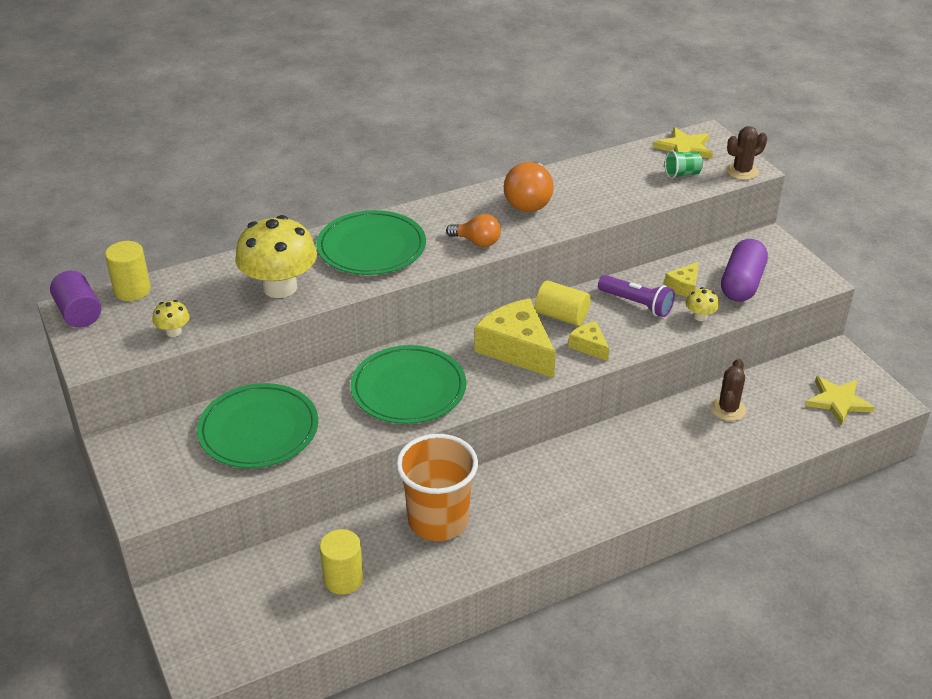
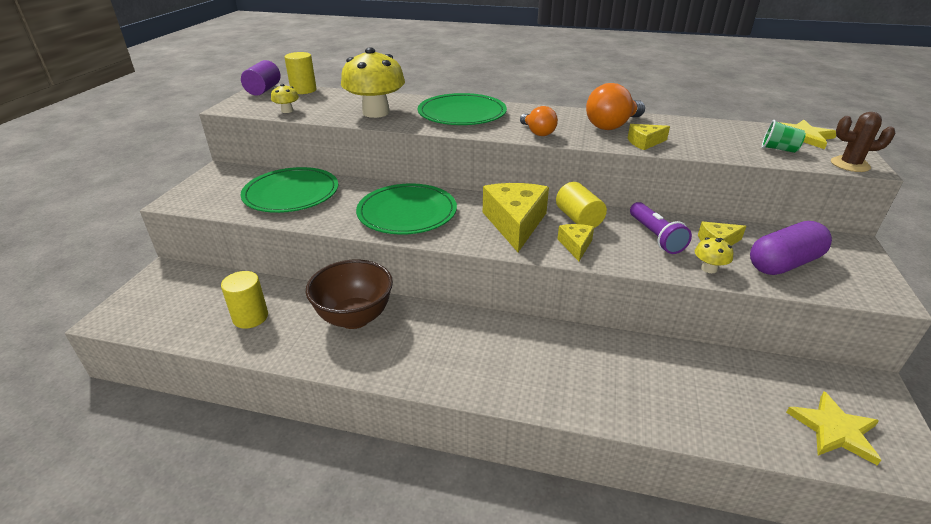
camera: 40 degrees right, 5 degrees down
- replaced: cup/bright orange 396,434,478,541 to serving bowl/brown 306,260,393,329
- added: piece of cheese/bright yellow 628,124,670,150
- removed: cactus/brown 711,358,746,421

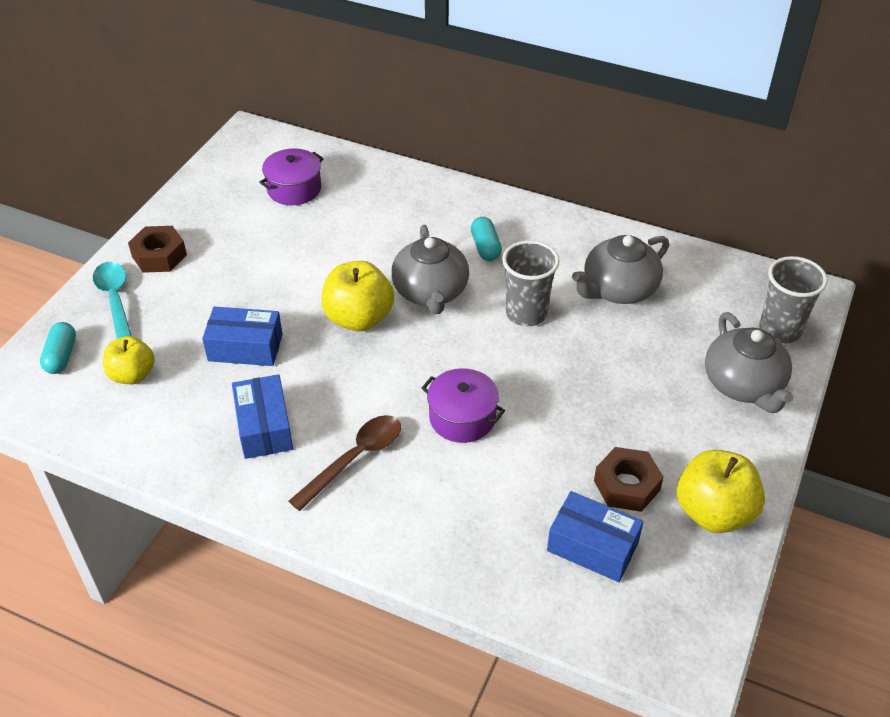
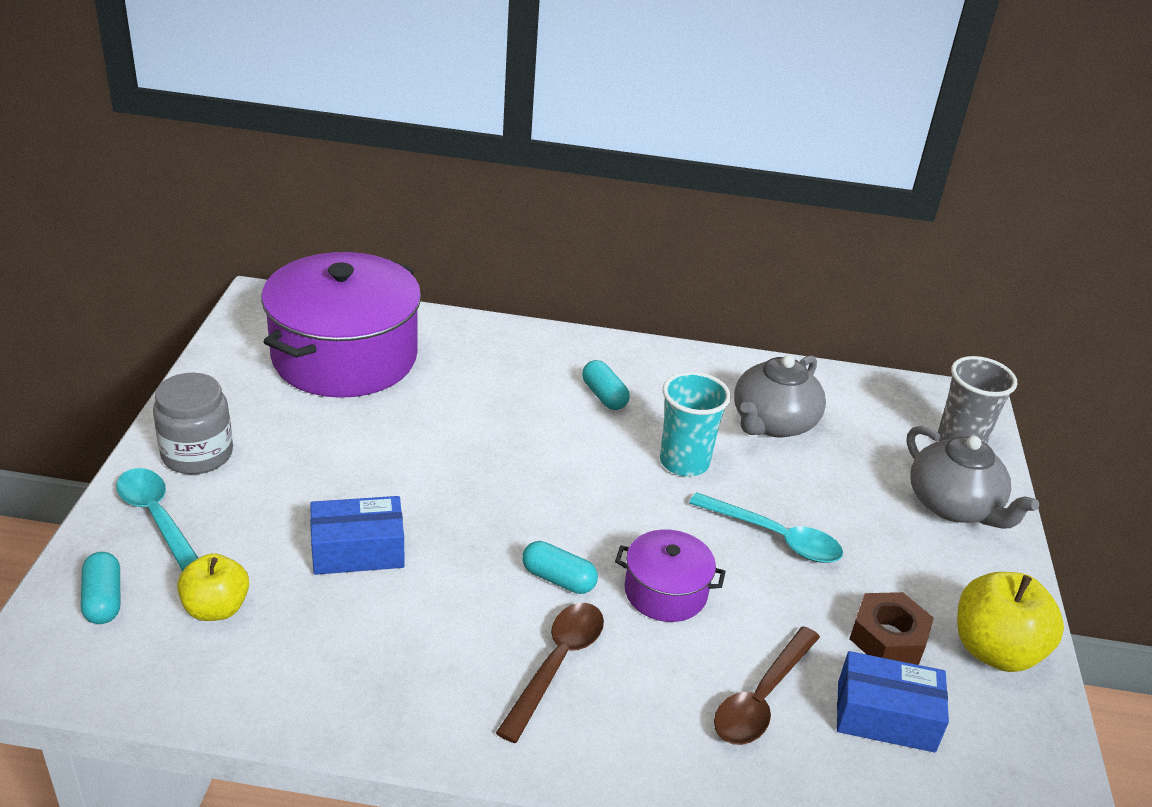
camera: 20 degrees left, 10 degrees down
- replaced: hex nut/brown 128,226,187,273 to preserve jar/grey 153,373,233,474
- resized: stockpot/royal purple 259,148,324,205 = 261,252,421,398 x2.10
- added: capsule/turquoise 522,541,598,594
- recoloured: cup/grey 502,240,559,326 to cup/turquoise 660,372,731,477
- added: tablespoon/turquoise 689,492,843,563
- added: tablespoon/brown 714,626,820,745
- removed: package/cobalt 232,374,293,459
- removed: apple fruit/bright yellow 321,261,394,331
- removed: teapot/grey 391,225,469,314

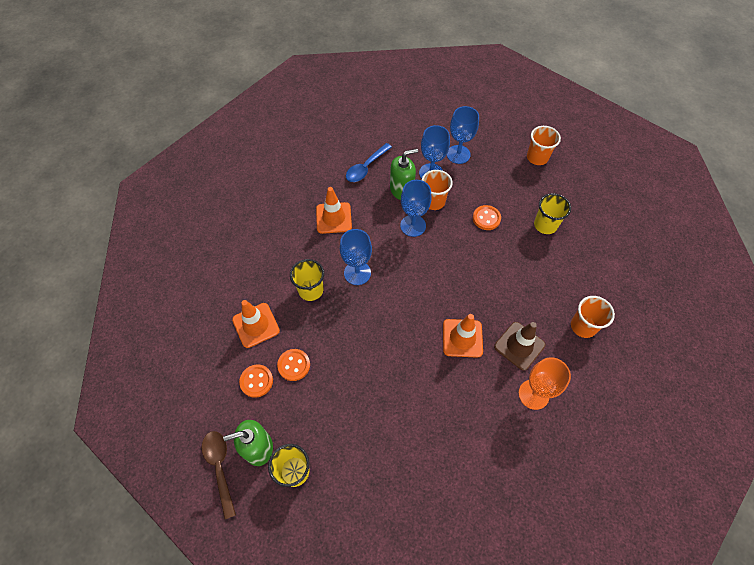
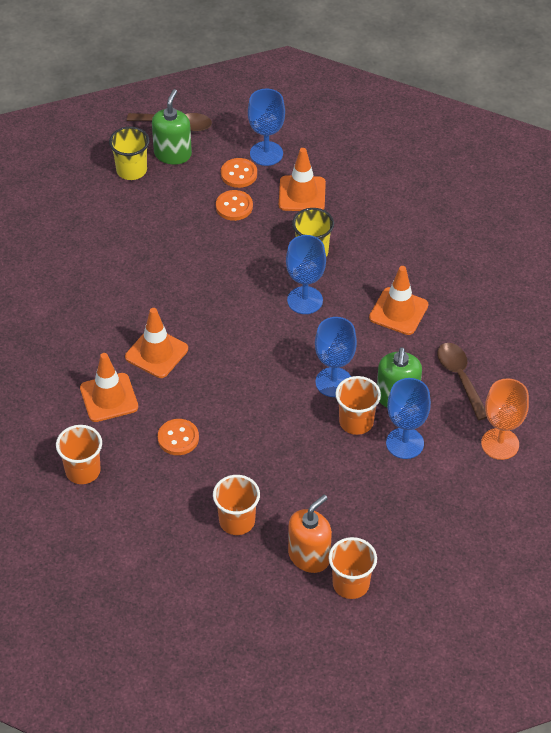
camera: 120 degrees right, 10 degrees down
- recoloured: safety cone/brown 494,322,545,370 to safety cone/bright orange 80,353,138,422
- moved: shirt button/bright orange 473,205,501,230 to 158,419,199,455
- recoloured: cup/bright yellow 534,193,571,234 to cup/bright orange 213,475,260,535
- moved: goblet/cobalt 447,106,479,164 to 248,89,285,166
- added: soap dispenser/bright orange 288,495,332,573
- recoloured: tablespoon/cobalt 346,143,392,182 to tablespoon/brown 437,343,487,420
- moved: goblet/bright orange 519,357,571,410 to 481,378,529,460

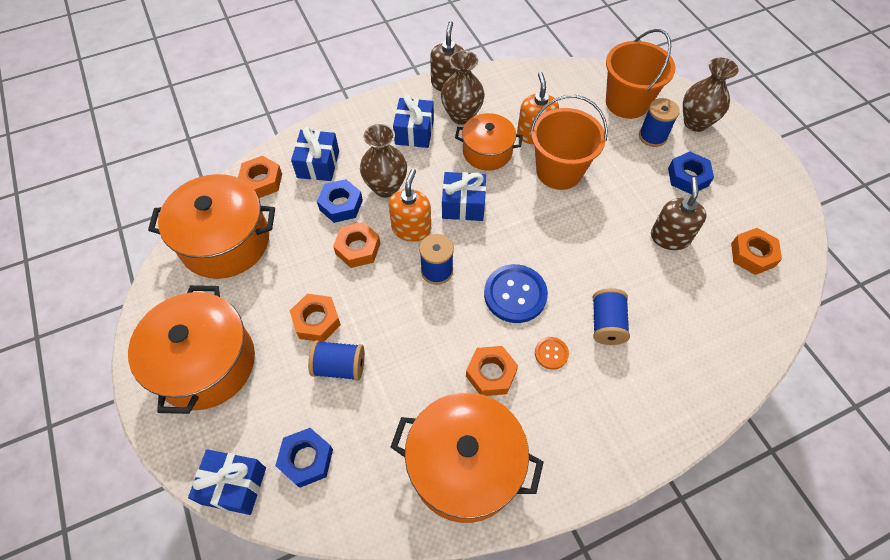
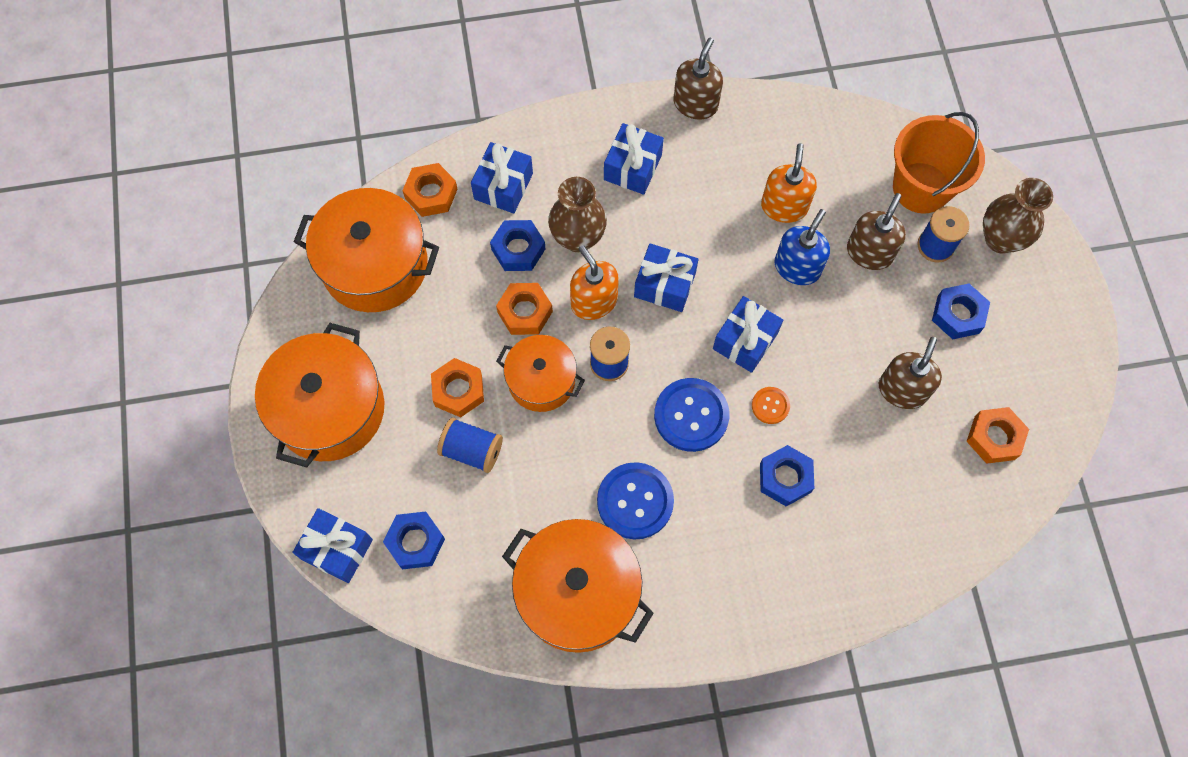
camera: 15 degrees right, 10 degrees up
- moved: stockpot/bright orange 455,113,523,171 to 496,335,585,412
- turned: soap dispenser/bright orange 388,169,431,242 = 570,245,619,320 60 degrees counterclockwise
- replaced: hex nut/bright orange 466,346,518,396 to shirt button/cobalt 597,462,674,539
- added: gift/cobalt 713,296,783,373
- moved: shirt button/bright orange 535,337,569,369 to 752,387,790,424
- replaced: spool/cobalt 593,288,630,345 to hex nut/cobalt 760,445,814,506
- replaced: sand bucket/bright orange 530,95,608,190 to soap dispenser/cobalt 775,209,830,285
- added: soap dispenser/brown 847,193,906,270
- removed: flower vase/brown 441,51,485,125

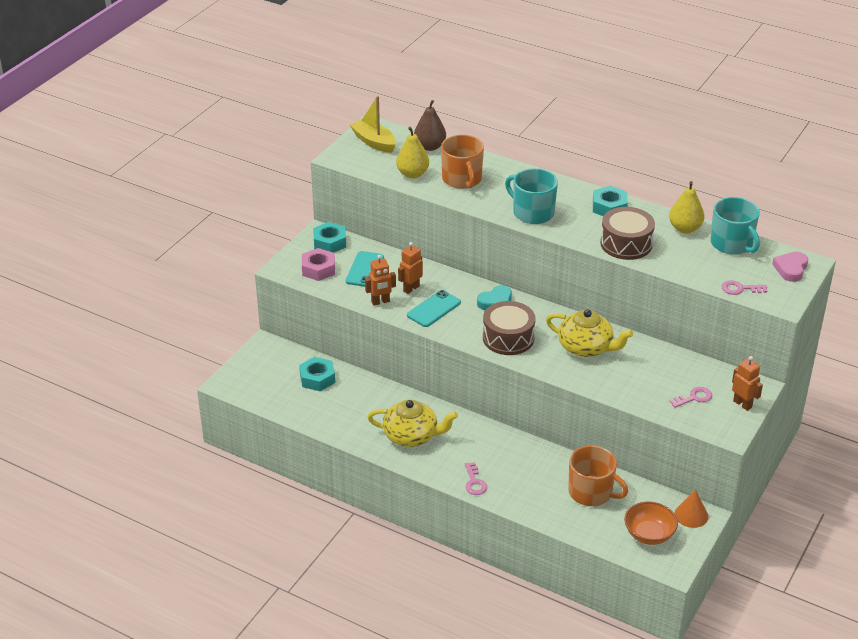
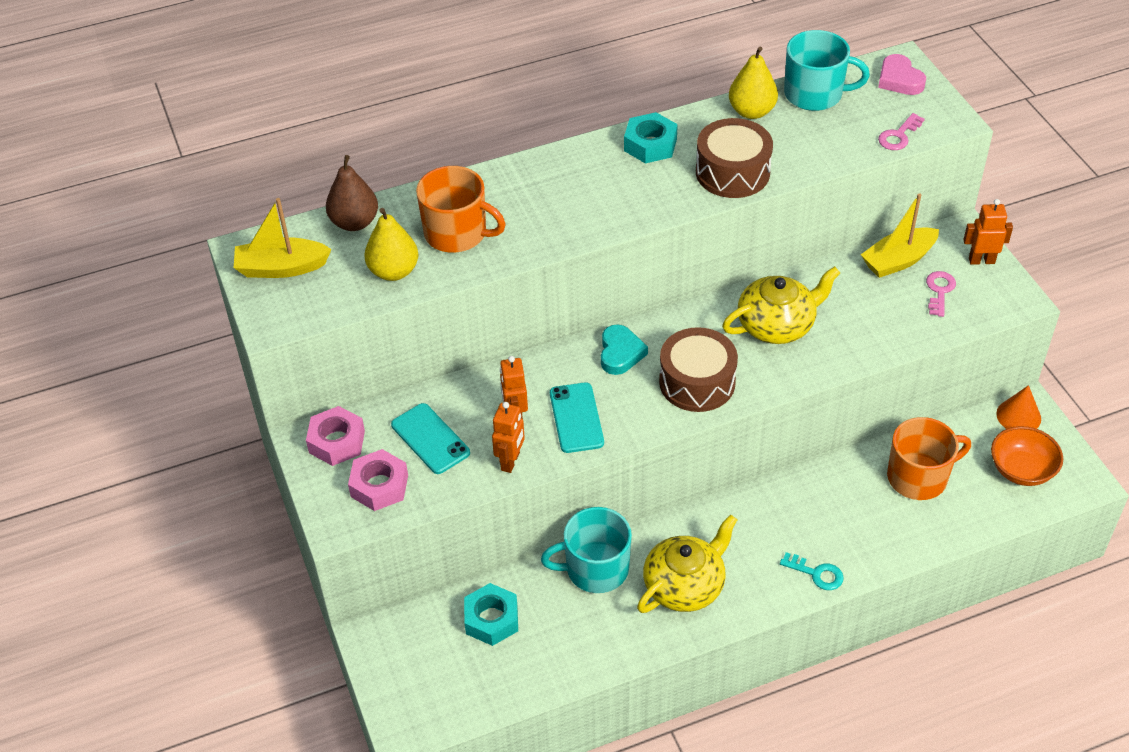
camera: 50 degrees left, 10 degrees up
- recoloured: hex nut/turquoise 313,222,346,253 to hex nut/rosy 306,406,365,466
- moved: tea mug/turquoise 505,168,558,224 to 541,507,632,593
- recoloured: key/rosy 465,462,487,495 to key/turquoise 780,552,844,590
- added: toy boat/bright yellow 861,193,939,278

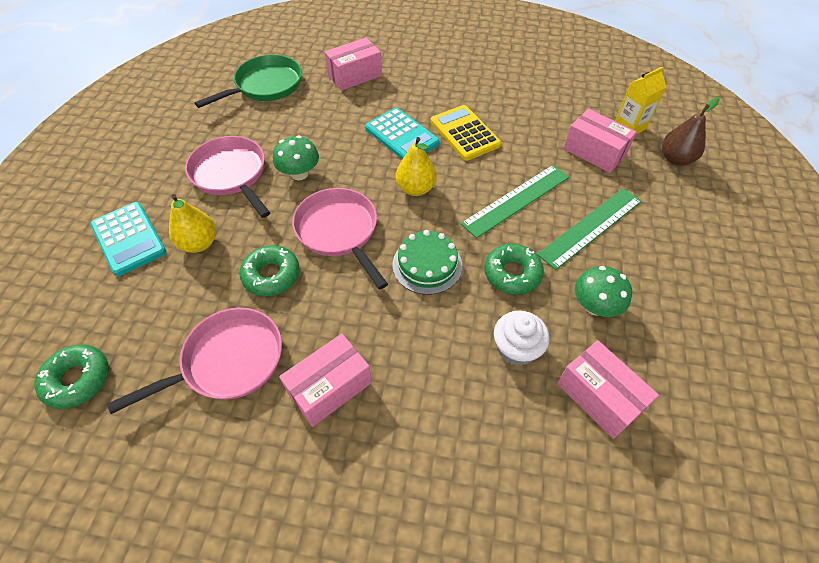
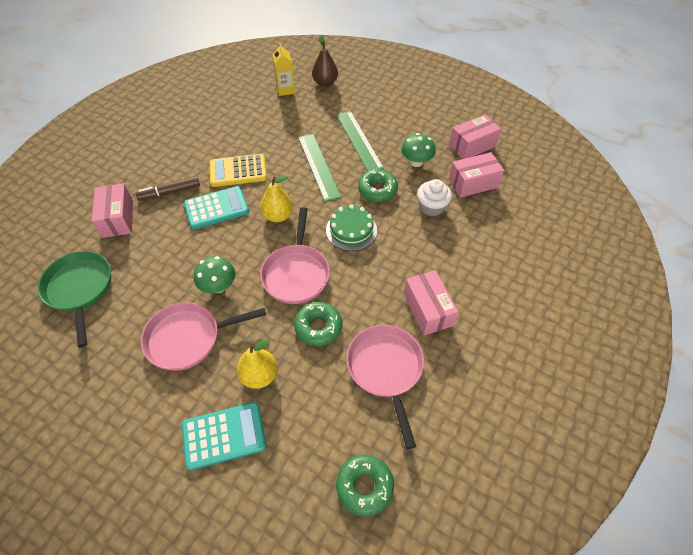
camera: 70 degrees left, 0 degrees up
- added: marker pen/brown 136,176,200,201
- turned: frying pan/rosy 292,188,388,289 = 260,207,330,304 75 degrees counterclockwise
- moved: package/rosy 564,109,637,173 to 449,114,501,159

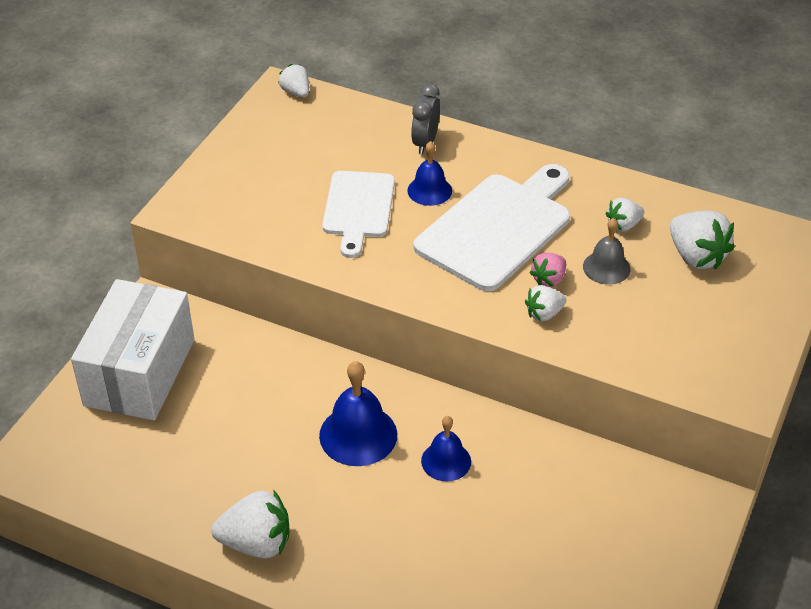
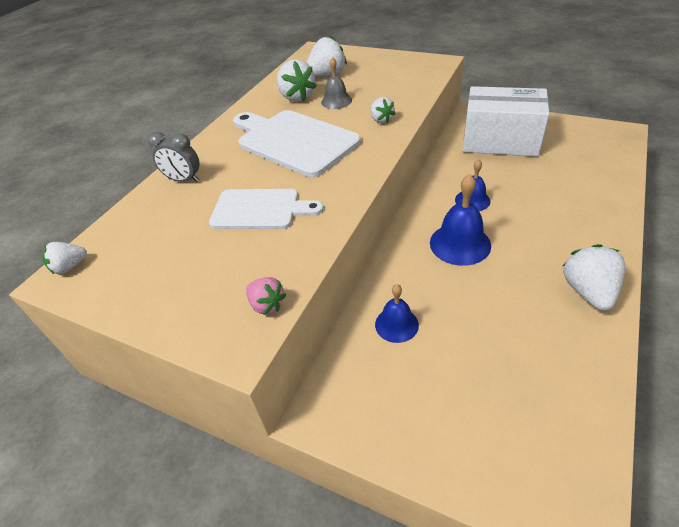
camera: 85 degrees left, 0 degrees up
- moved: strawberry/rosy 530,253,566,287 to 246,277,286,315
- resized: strawberry/pure white 606,198,644,232 = 277,59,317,102 x1.71
- moved: bell/cobalt 407,141,452,206 to 375,284,419,343
- moved: package/pure white 71,279,194,420 to 463,86,549,157

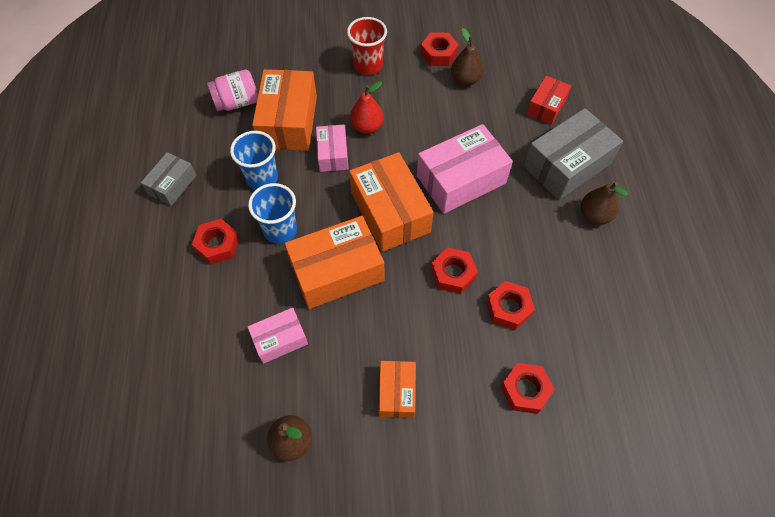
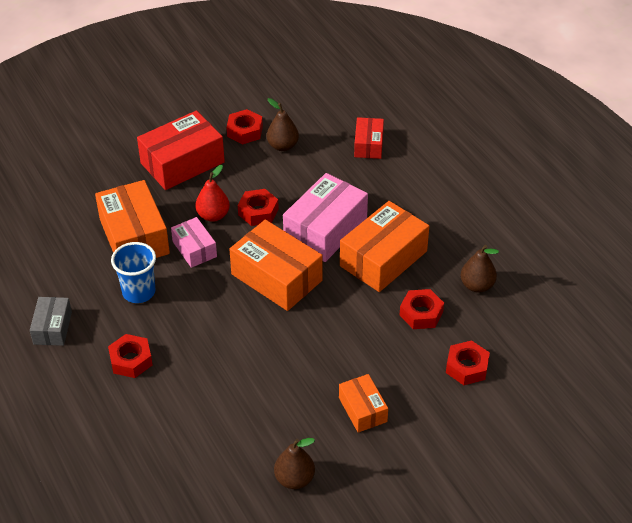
camera: 25 degrees left, 15 degrees down
- replaced: cup/red 347,17,387,75 to package/red 137,110,225,190
- moved: hex nut/red 431,247,478,294 to 238,189,279,226
- moved: package/bright orange 285,216,384,309 to 340,201,429,292
- moved: pear/brown 581,182,628,225 to 461,245,499,293
- removed: preserve jar/rosy 207,69,258,112
- removed: cup/cobalt 248,183,297,244
- removed: package/rosy 248,308,308,364
- removed: package/grey 523,108,623,200

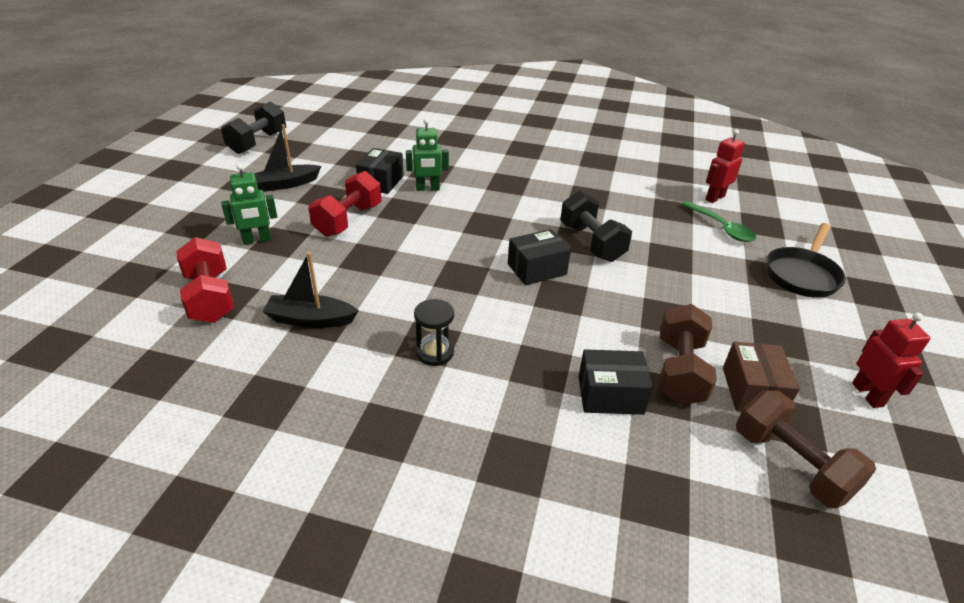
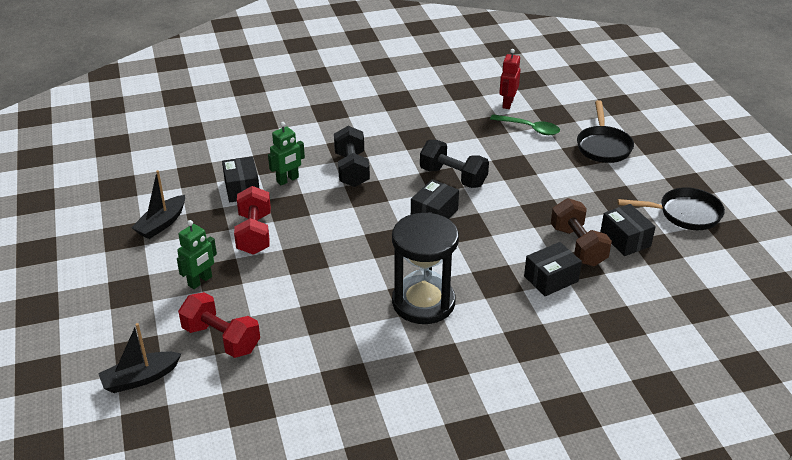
camera: 30 degrees left, 0 degrees up
- moved: toy boat/jet-black 262,252,358,328 to 98,323,182,393
- moved: hand weight/jet-black 221,101,286,154 to 334,126,370,187
- resized: sandglass/jet-black 414,299,454,366 = 392,212,459,324 x2.15
- recoloured: package/brown 723,342,800,412 to package/jet-black 600,204,656,256
- replaced: robot/red 852,313,930,408 to frying pan/jet-black 617,187,725,230
- removed: hand weight/brown 736,390,876,508

